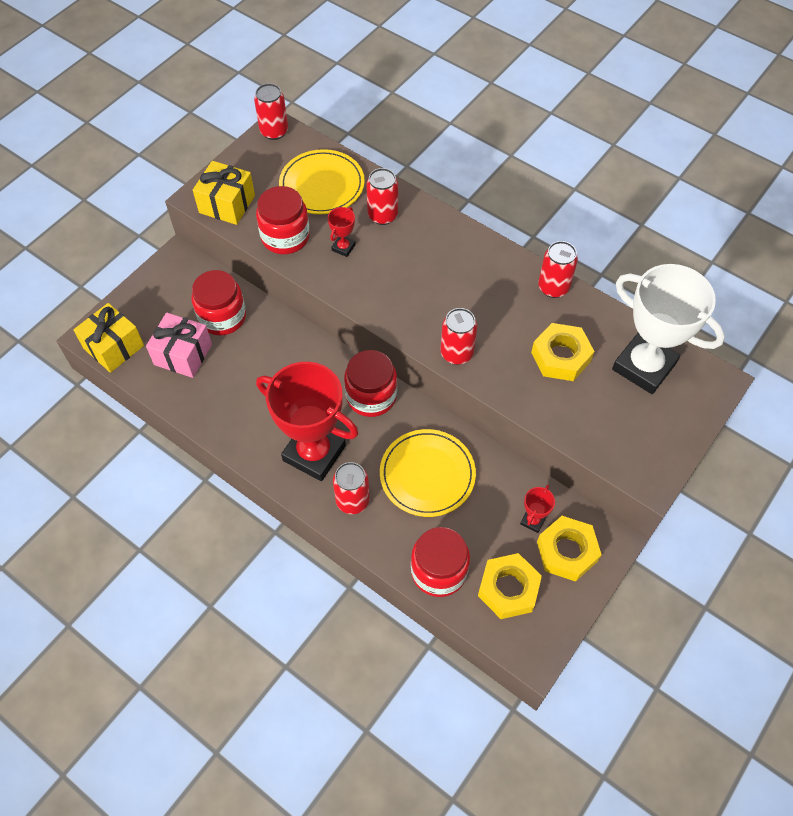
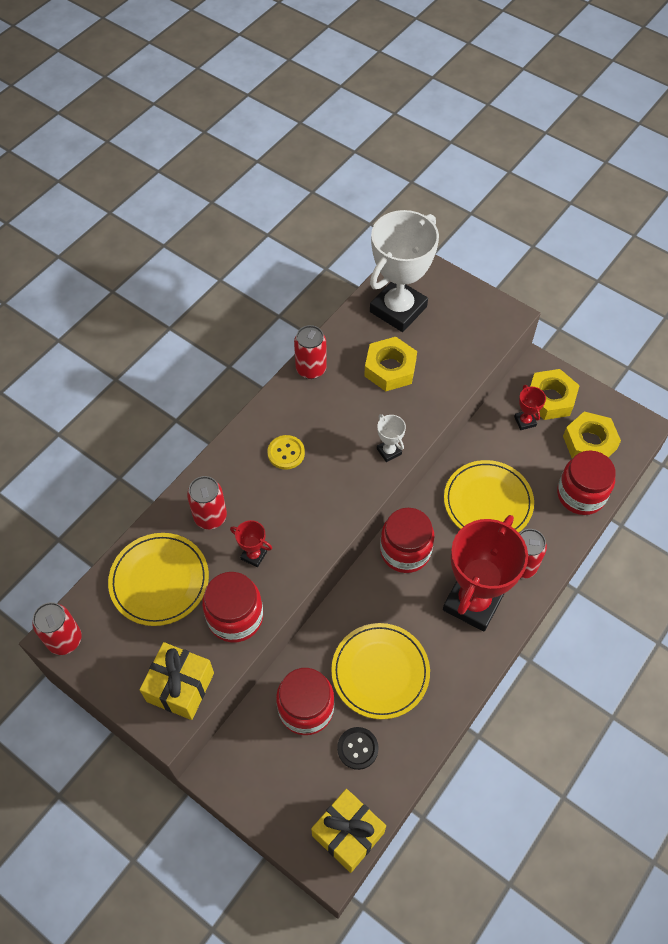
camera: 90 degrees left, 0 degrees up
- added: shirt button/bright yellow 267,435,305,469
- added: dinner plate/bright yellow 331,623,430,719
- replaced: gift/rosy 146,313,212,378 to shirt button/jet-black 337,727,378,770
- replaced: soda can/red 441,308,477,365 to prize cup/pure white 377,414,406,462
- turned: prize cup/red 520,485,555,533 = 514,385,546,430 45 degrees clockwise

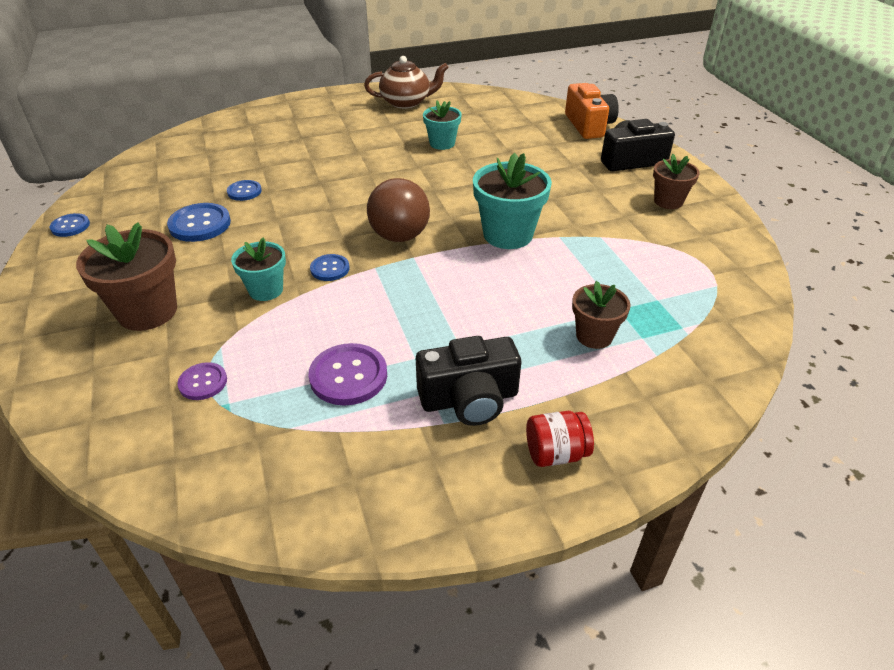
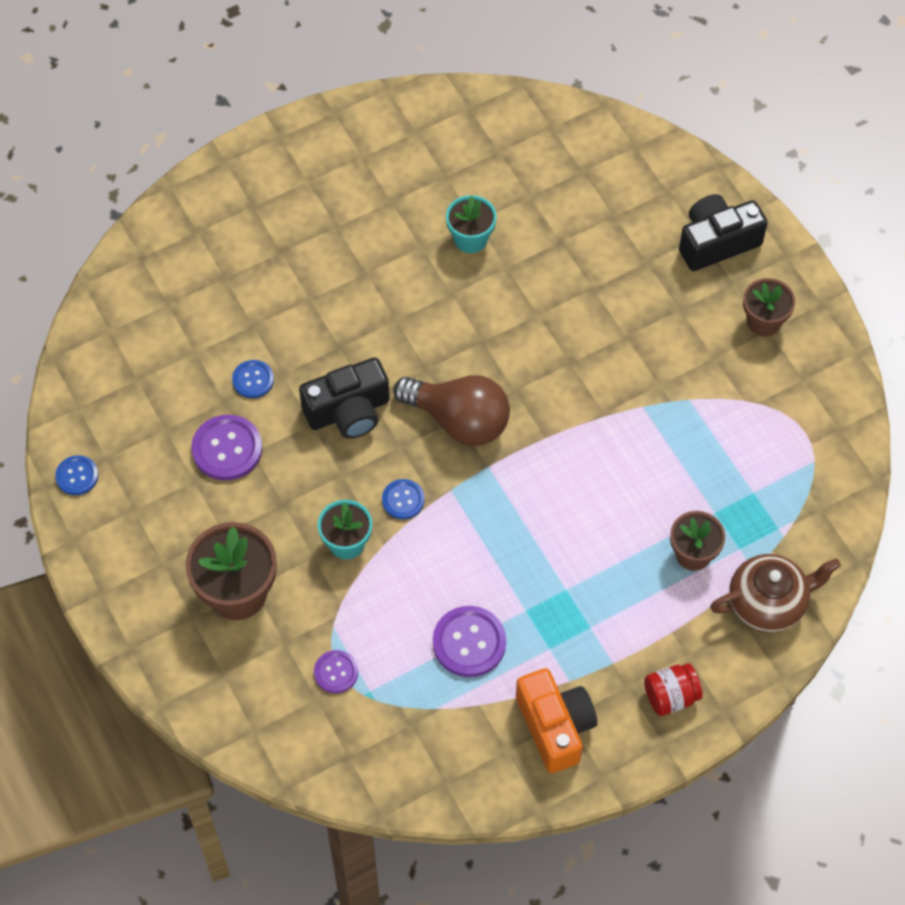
camera: 10 degrees left, 20 degrees up
- recoloured: shirt button/cobalt 167,203,231,242 to shirt button/royal purple 191,415,262,481
- moved: photo camera/jet-black 416,336,521,426 to 299,357,390,439
- turned: bulb/brown 367,178,430,242 = 393,375,510,446 45 degrees counterclockwise
- moved: photo camera/bright orange 565,83,619,139 to 516,668,597,773
- moved: teapot/brown 364,56,449,109 to 710,554,841,632
- removed: flower pot/turquoise 473,153,552,249

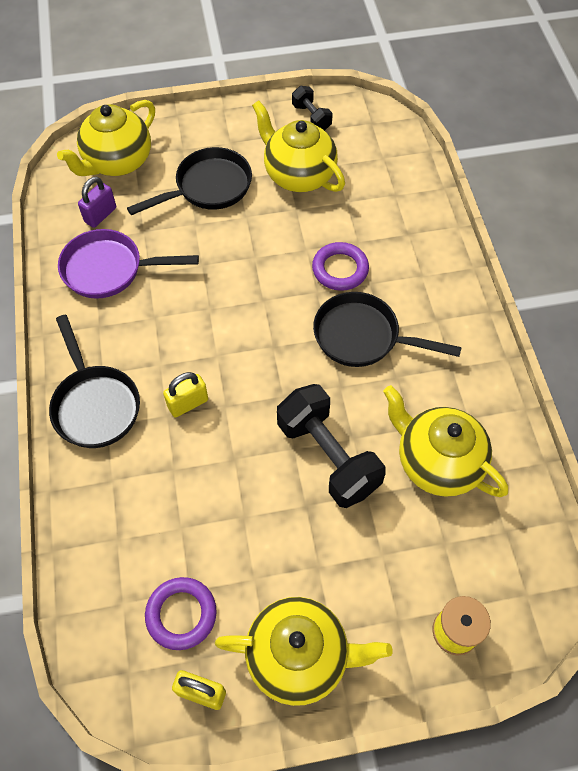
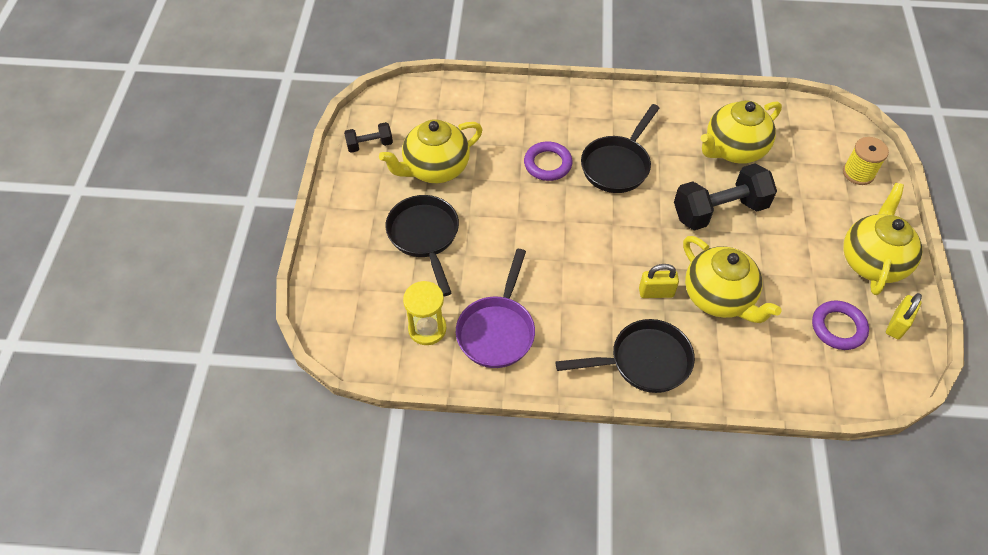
camera: 75 degrees left, 5 degrees down
- replaced: lock/royal purple 78,177,116,228 to sandglass/bright yellow 403,281,446,345
- turned: lock/bright yellow 163,372,208,418 = 639,264,679,298 75 degrees counterclockwise
- moved: teapot/bright yellow 57,100,155,176 to 683,236,782,323

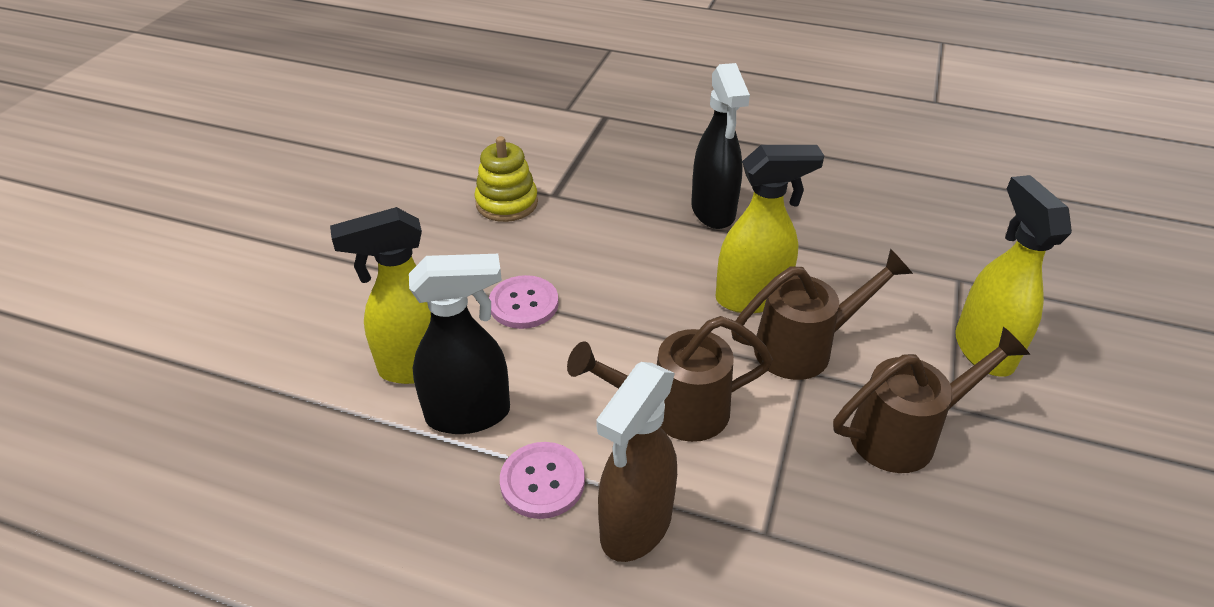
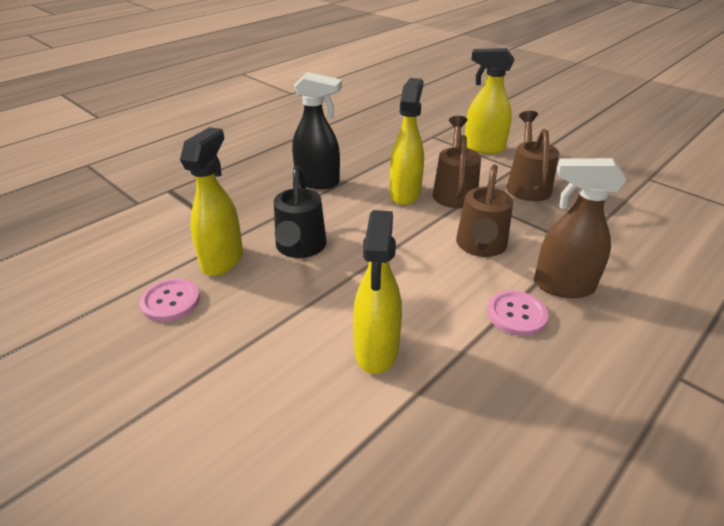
camera: 65 degrees left, 5 degrees down
- moved: shirt button/rosy 489,275,559,329 to 139,278,200,322
- replaced: stacking toy/bright yellow 474,136,538,222 to spray bottle/bright yellow 180,127,243,276
- added: sprinkling can/jet-black 274,165,327,258
- turned: spray bottle/brown 596,362,677,562 = 534,158,626,298 135 degrees clockwise
- removed: spray bottle/jet-black 409,254,510,434

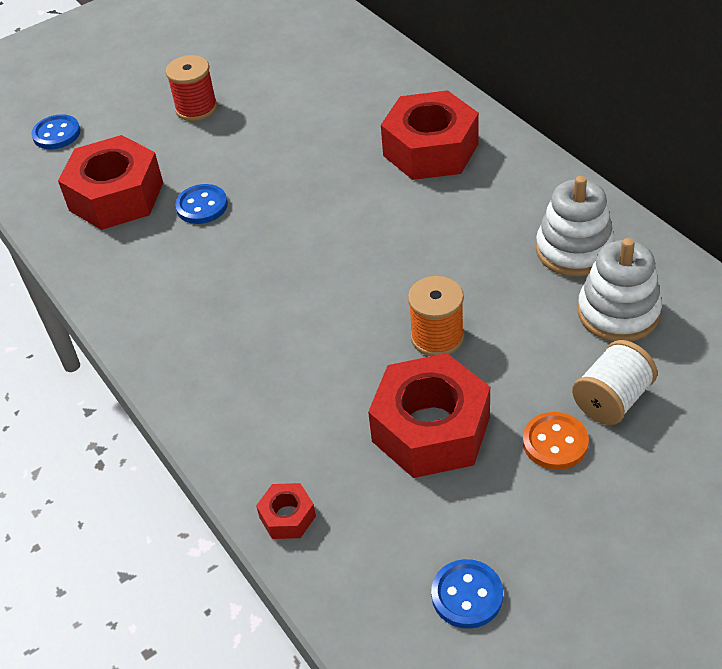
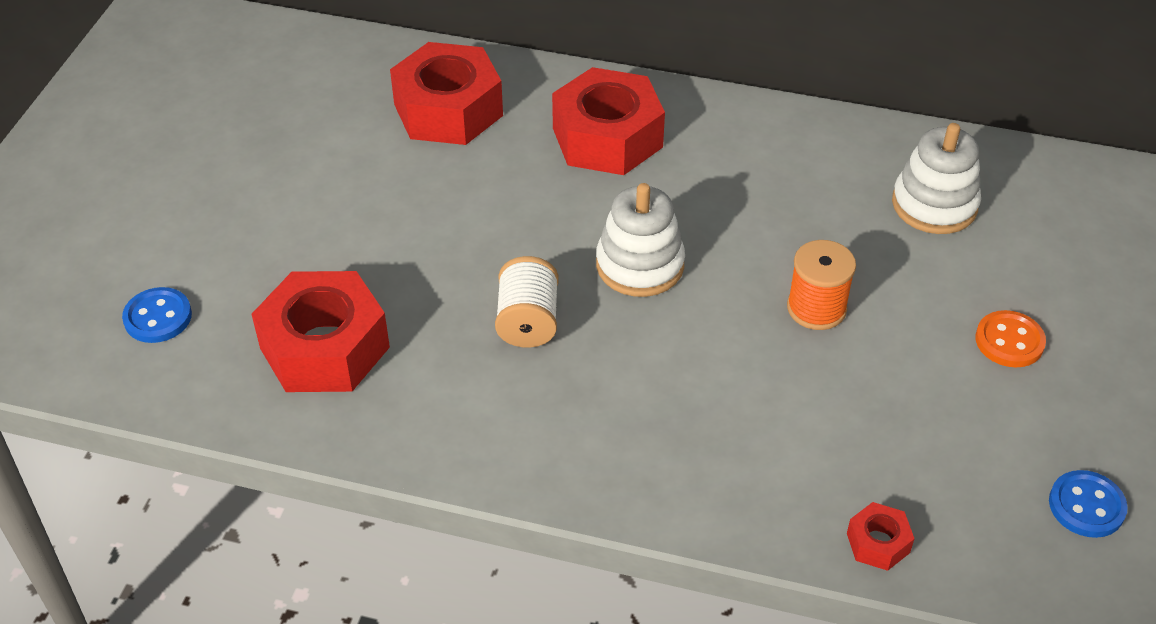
camera: 45 degrees left, 0 degrees up
- moved: hex nut/red 368,353,490,478 to 390,42,503,145
- moved: spool/pure white 572,340,657,425 to 495,256,559,348
- moved: stacking toy/pure white 536,176,615,277 to 596,183,685,297
- removed: spool/red 166,55,217,121
- removed: shirt button/cobalt 175,184,228,224

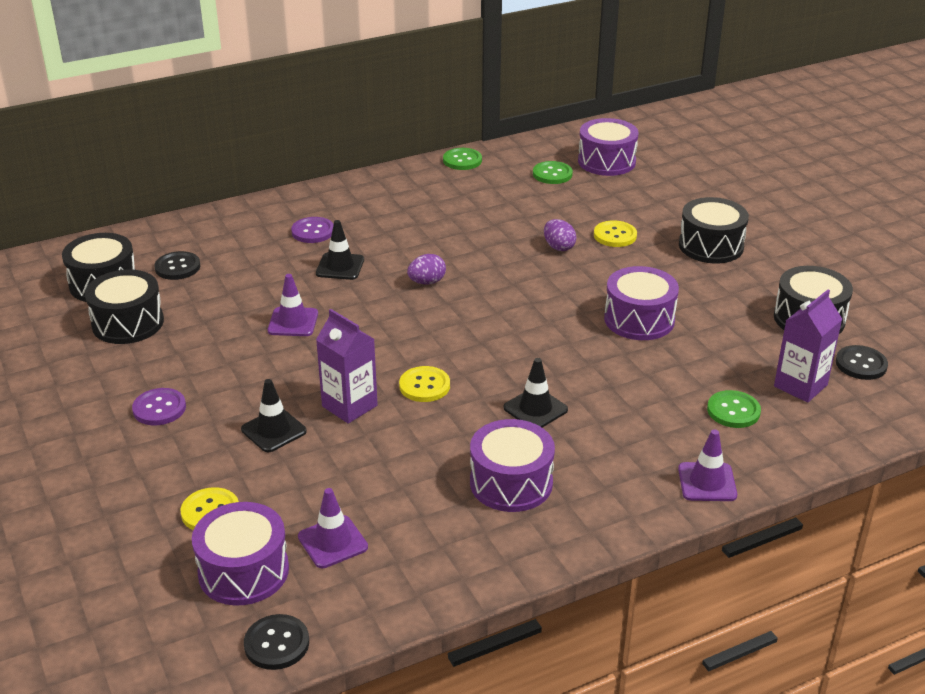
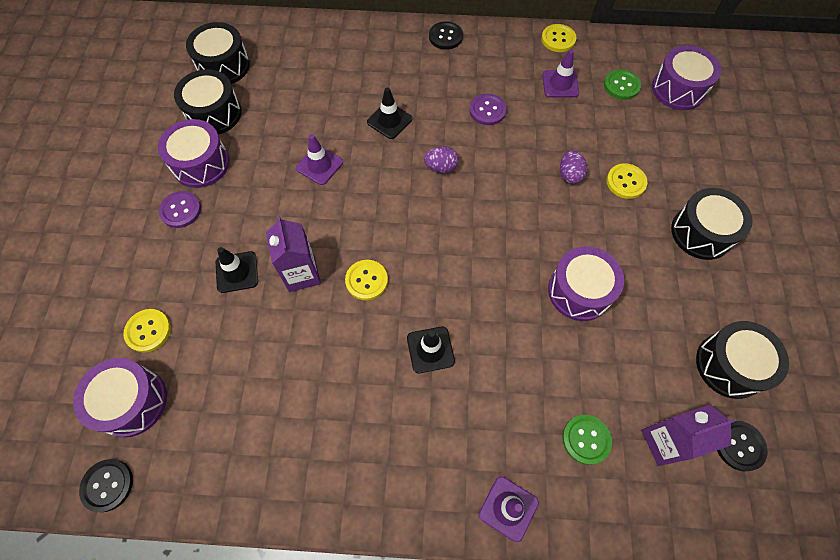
camera: 30 degrees right, 30 degrees up
- moved: drum/royal purple 470,419,555,512 to 158,119,230,188
- moved: shirt button/jet-black 154,251,200,280 to 429,21,463,50
- moved: shirt button/royal purple 291,217,334,243 to 470,94,507,125
- recoloured: shirt button/green 443,148,482,170 to shirt button/bright yellow 541,24,577,52
- moved: safety cone/royal purple 298,488,368,568 to 542,49,579,98

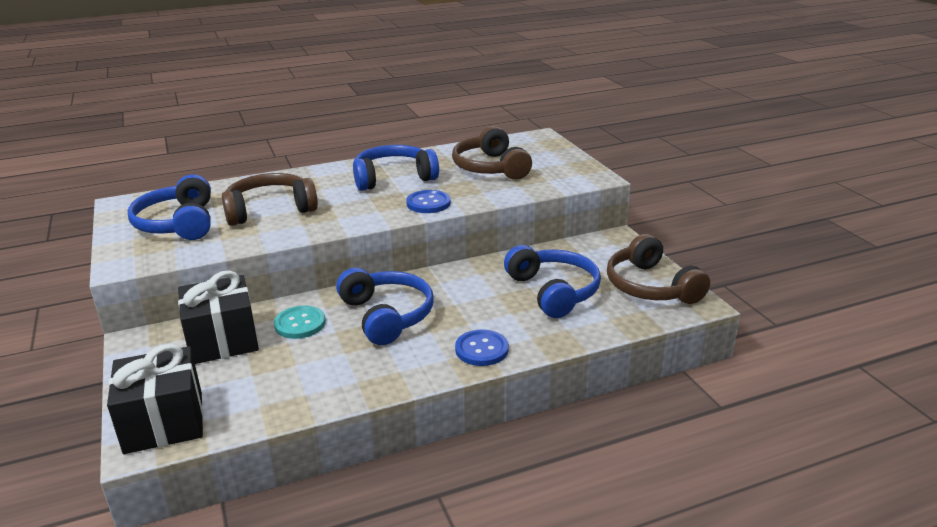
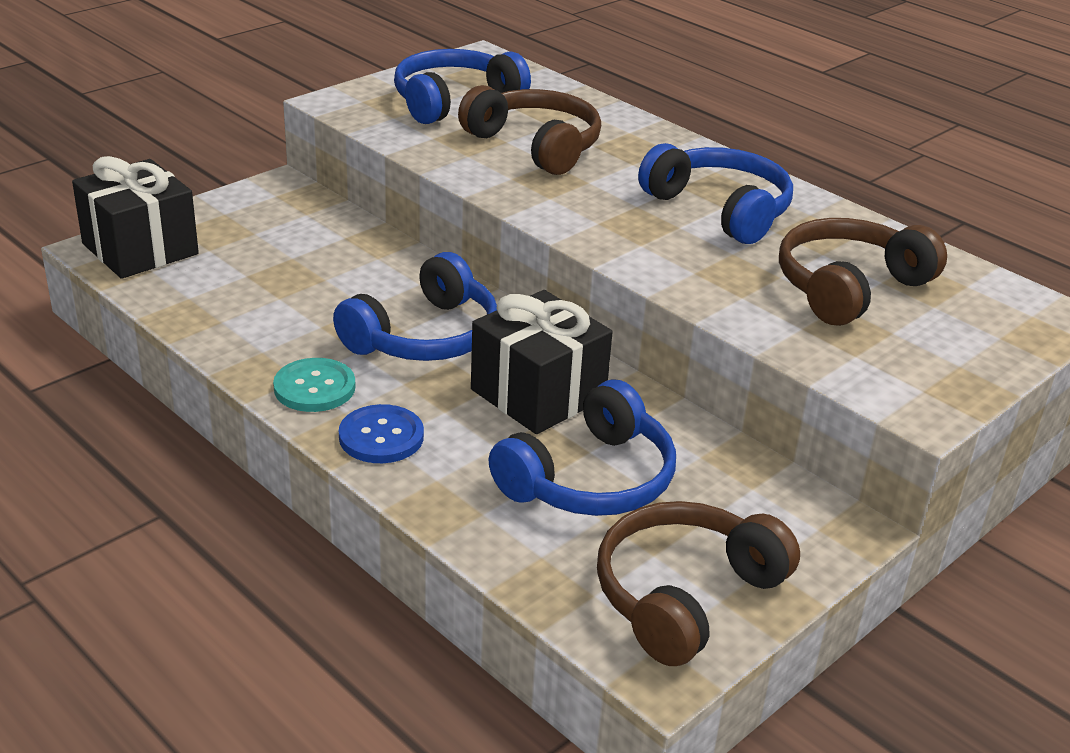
camera: 65 degrees right, 5 degrees up
- moved: shirt button/turquoise 274,305,326,339 to 273,358,355,412
- moved: gift/jet-black 178,270,259,364 to 471,290,613,434
- removed: shirt button/cobalt 406,190,451,213

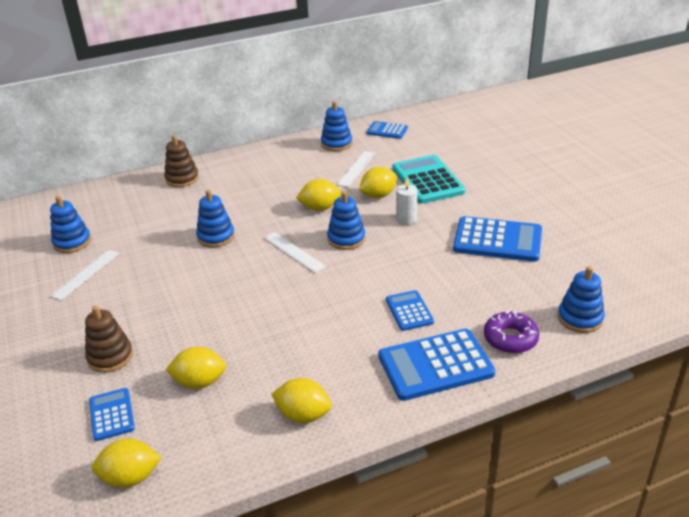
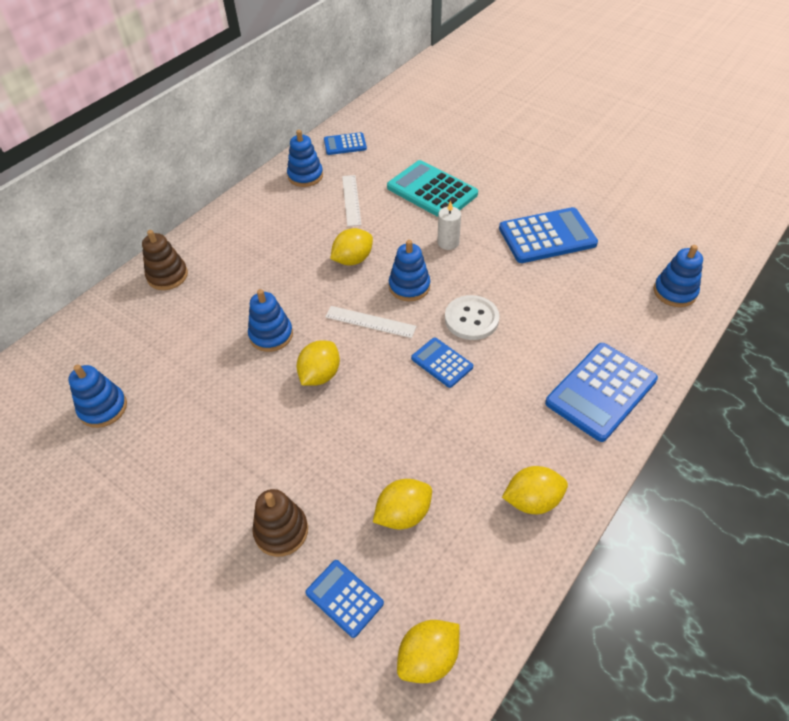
camera: 30 degrees left, 15 degrees up
- moved: lemon/bright yellow 359,167,397,198 to 296,340,340,386
- moved: adding machine/cobalt 386,290,434,331 to 411,337,473,388
- added: shirt button/pure white 445,295,500,340
- removed: straightedge/pure white 50,249,119,301
- removed: glazed donut/royal purple 484,310,539,353

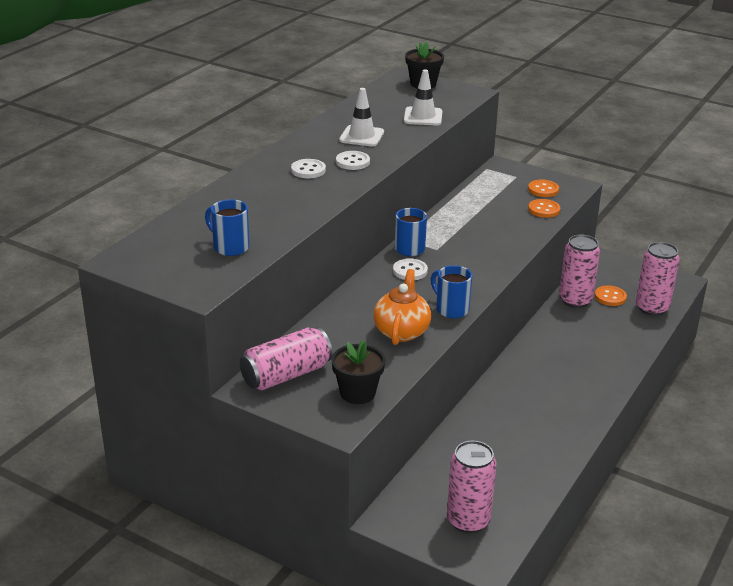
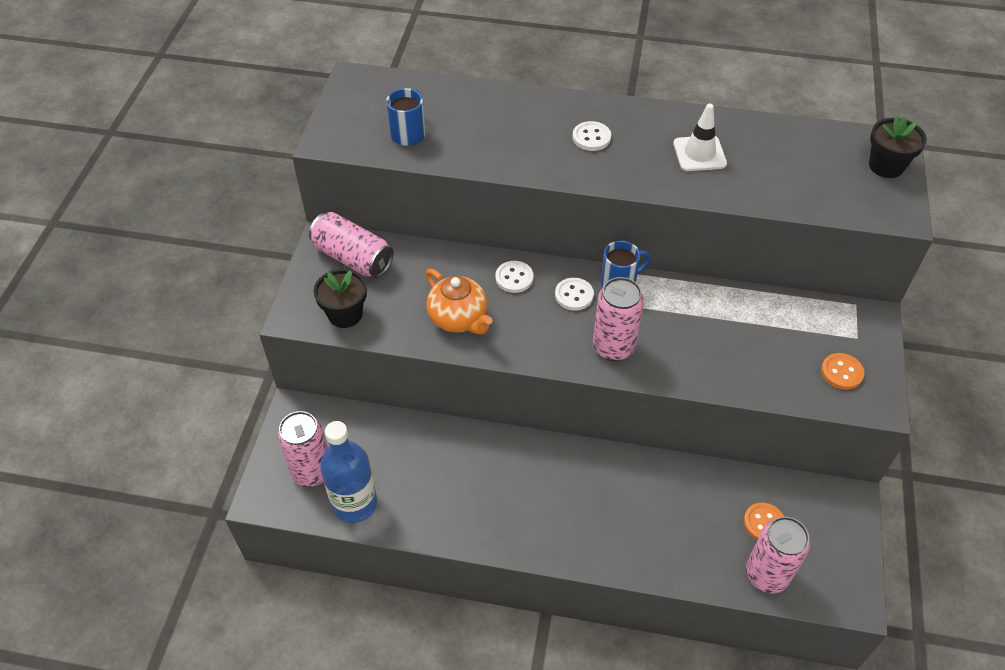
camera: 70 degrees right, 20 degrees up
- added: drink bottle/cobalt 320,421,377,523
- turned: teapot/bright orange 373,269,431,345 = 426,269,492,334 60 degrees clockwise
- moved: shirt button/pure white 336,151,370,170 to 495,261,534,293
- moved: soda can/rosy 559,235,600,308 to 593,277,644,361
- removed: safety cone/pure white 404,69,442,126
- removed: tea mug/cobalt 431,265,472,318
- removed: shirt button/bright orange 528,199,560,218

